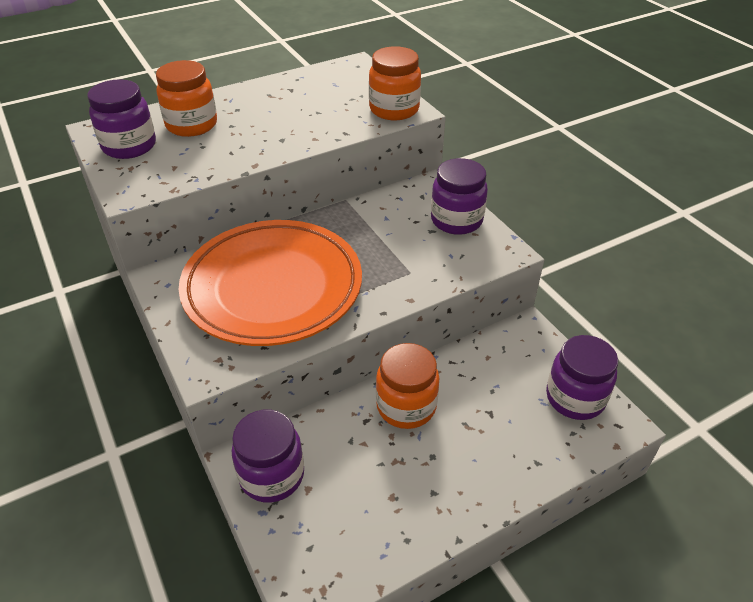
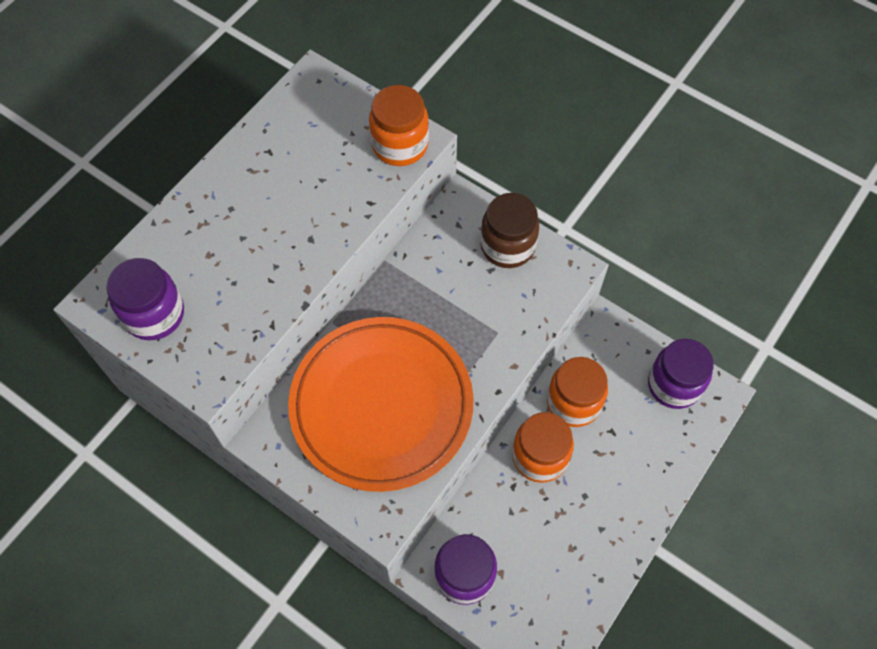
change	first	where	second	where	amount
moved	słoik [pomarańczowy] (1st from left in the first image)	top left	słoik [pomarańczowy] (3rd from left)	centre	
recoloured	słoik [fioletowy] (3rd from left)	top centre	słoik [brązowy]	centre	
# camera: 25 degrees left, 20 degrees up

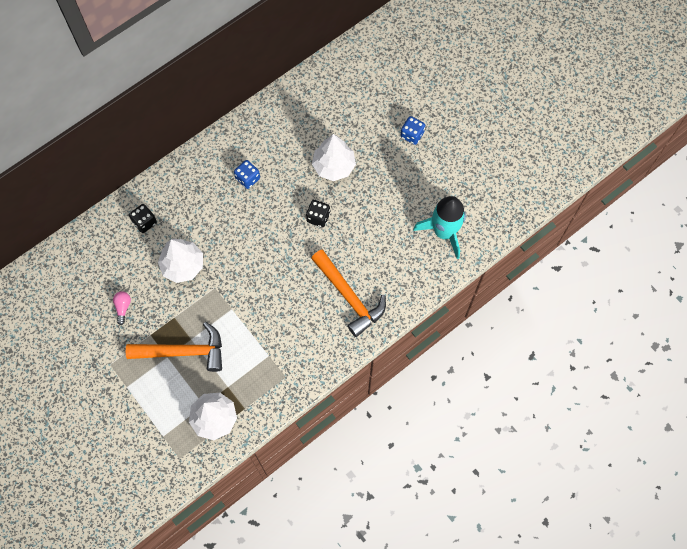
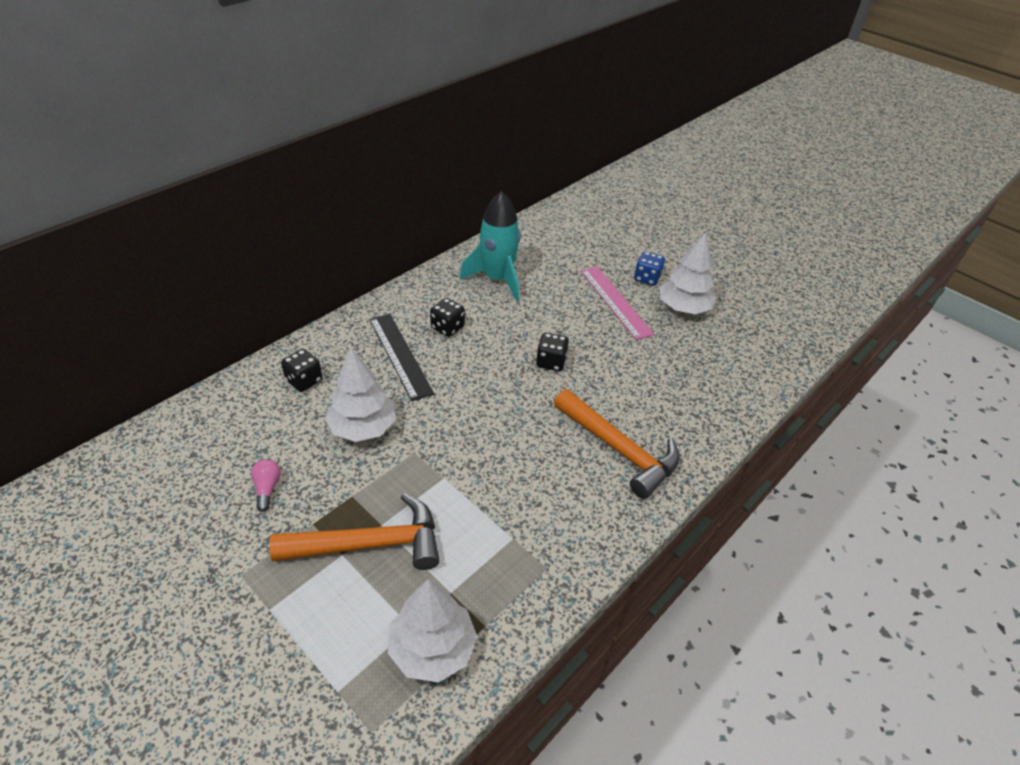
change	first	where	second	where	amount
recoloured	kostka do gry [niebieski] (1st from left)	top centre	kostka do gry [czarny] (2nd from left)	centre	
moved	drzewko [biały] (3rd from left)	top centre		middle right	
moved	rakieta [turkusowy]	centre		top centre	
added			linijka [czarny]	centre	
added			linijka [różowy]	centre	
# camera: 10 degrees left, 25 degrees down

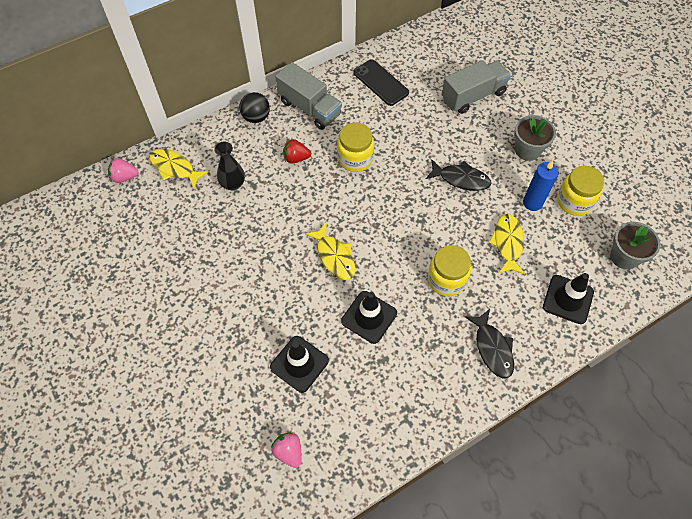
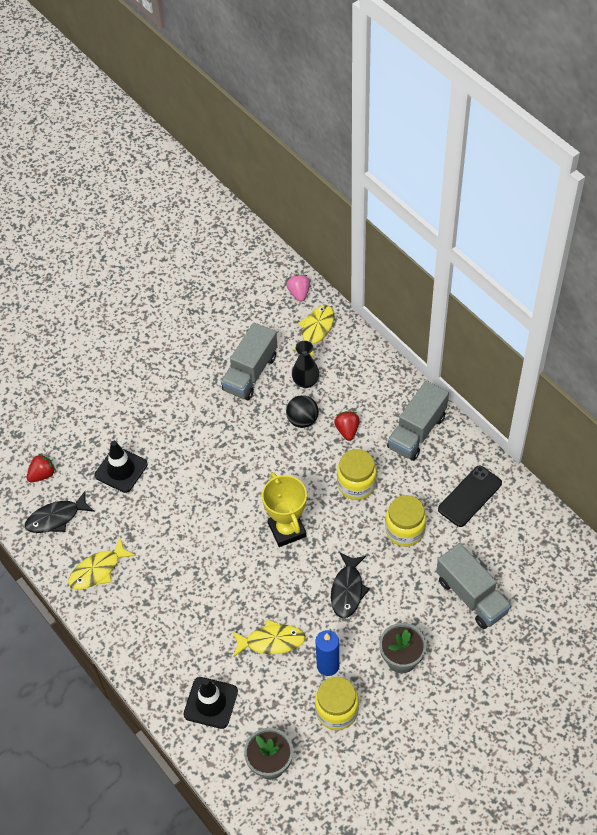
change	first	where	second	where	amount
moved	piłka [czarny]	top centre		centre	
recoloured	truskawka [różowy] (2nd from left)	bottom centre	truskawka [czerwony] (1st from left)	middle left	
moved	ryba [żółty] (2nd from left in the first image)	centre	ryba [żółty] (1st from left)	bottom left	
removed	pachołek [czarny] (2nd from left)	centre			
moved	słoik [żółty] (2nd from left in the first image)	centre	słoik [żółty] (3rd from left)	middle right	
moved	ryba [czarny] (2nd from left in the first image)	middle right	ryba [czarny] (1st from left)	middle left	
added			ciężarówka [szary] (1st from left)	centre	
added			puchar [żółty]	centre	
# camera: 85 degrees right, 5 degrees down

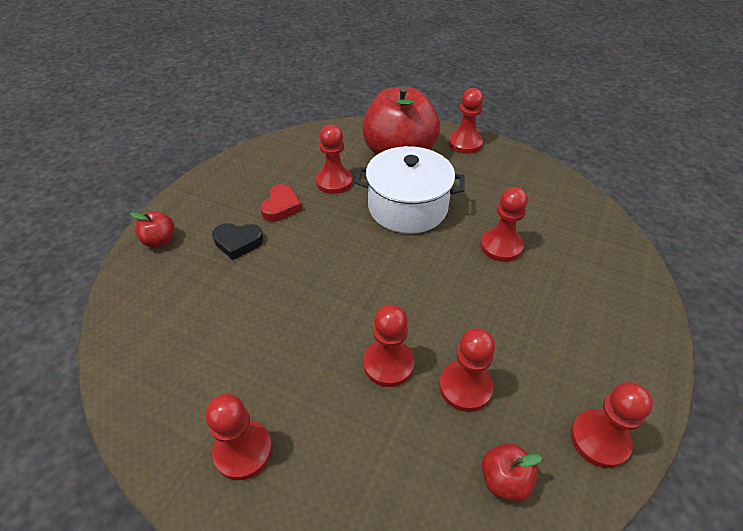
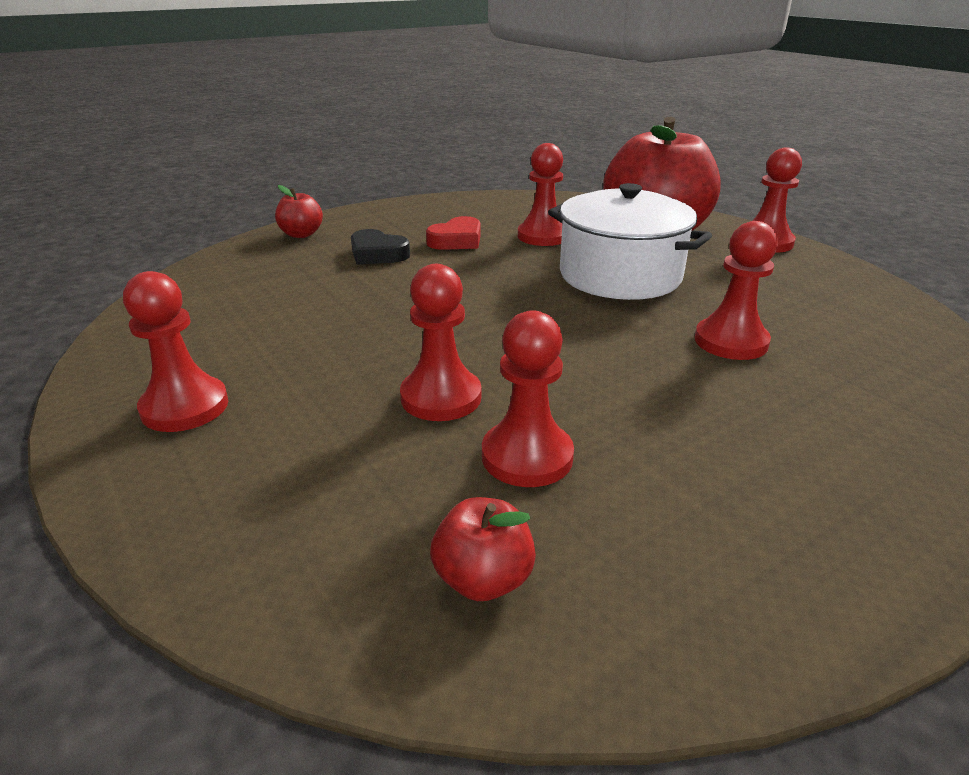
change	first	where	second	where	amount
removed	pionek [czerwony] (7th from left)	bottom right			
# camera: 30 degrees right, 15 degrees down

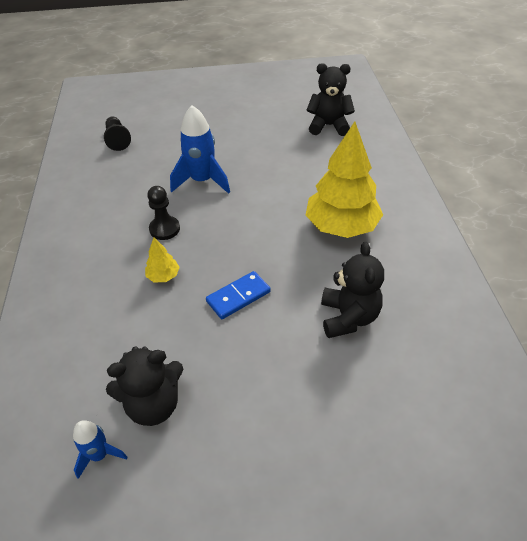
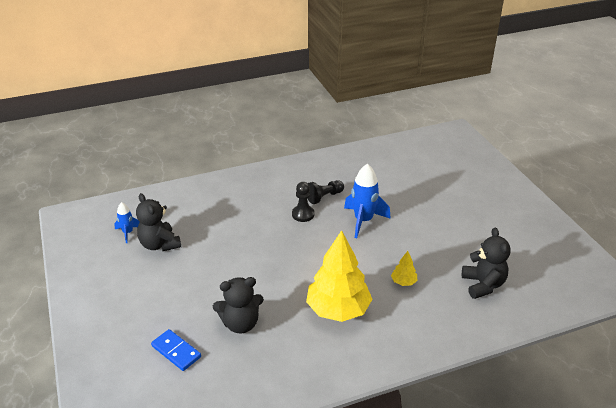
change	first	where	second	where	amount
moved	pionek [czarny] (1st from left in the first image)	top left	pionek [czarny] (2nd from left)	centre	
moved	drzewko [żółty] (1st from left in the first image)	middle left	drzewko [żółty] (2nd from left)	centre	
moved	kostka domina [niebieski]	centre		bottom left	
# camera: 75 degrees right, 10 degrees down

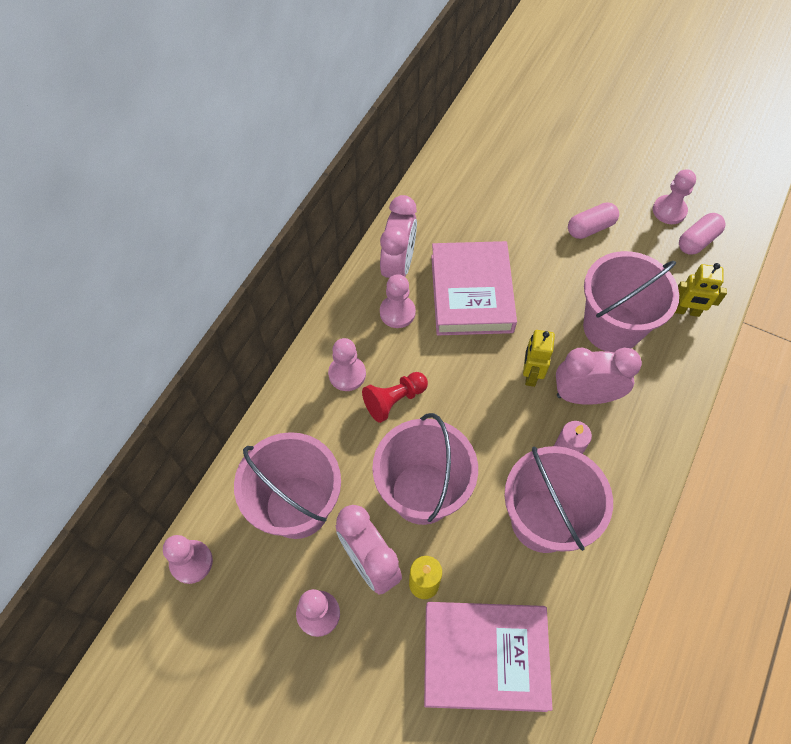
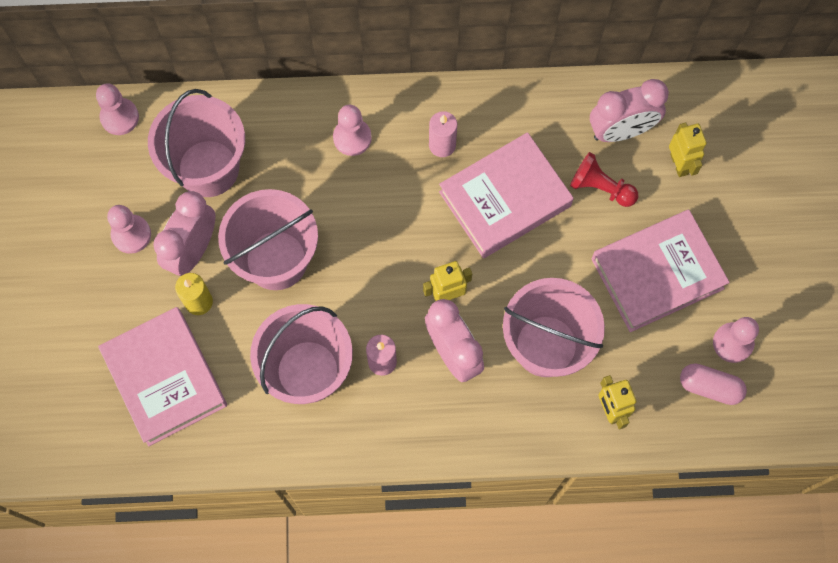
change	first	where	second	where	amount
moved	pionek [czerwony]	centre		top right	
moved	budzik [różowy] (2nd from left in the first image)	top centre	budzik [różowy] (3rd from left)	top right	
replaced	pionek [różowy] (4th from left)	centre	świeca [różowy] (2nd from left)	top centre	
replaced	kapsułka [różowy] (1st from left)	top right	książka [różowy] (3rd from left)	middle right	
added			robot [żółty] (3rd from left)	top right	
# camera: 60 degrees right, 10 degrees up

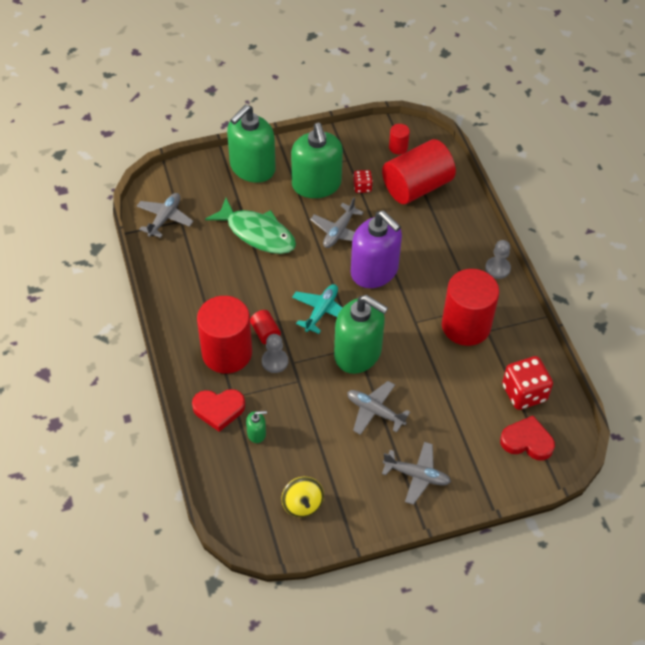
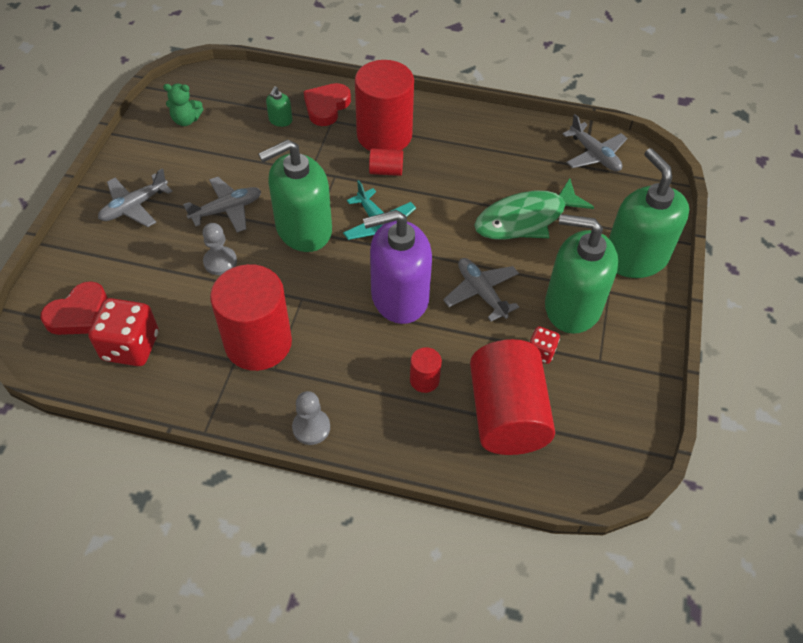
change	first	where	second	where	amount
moved	pionek [szary] (1st from left)	centre		middle left	
replaced	bączek [żółty]	bottom centre	miś [zielony]	top left	
moved	walec [czerwony] (3rd from left in the first image)	top centre	walec [czerwony] (4th from left)	centre	
# camera: 120 degrees right, 0 degrees up

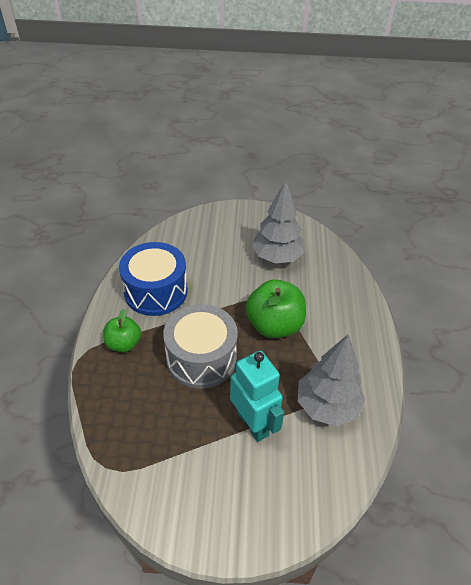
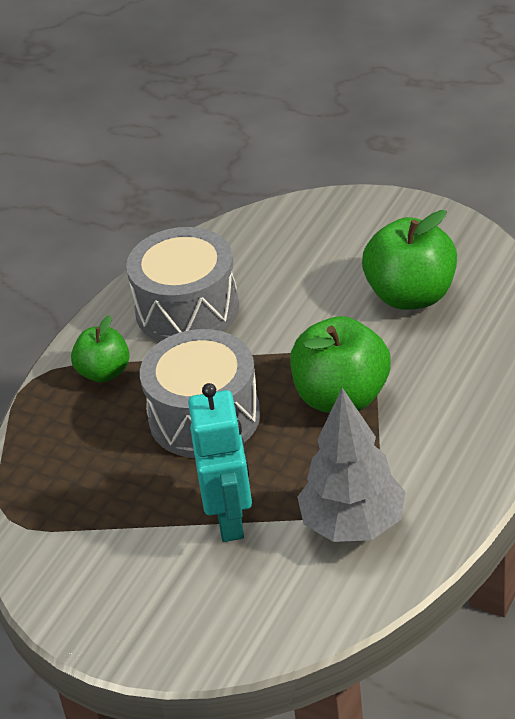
change	first	where	second	where	amount
recoloured	bęben [niebieski]	middle left	bęben [szary] (1st from left)	centre	
replaced	drzewko [szary] (1st from left)	centre	jabłko [zielony] (3rd from left)	middle right	
# camera: 30 degrees right, 5 degrees down

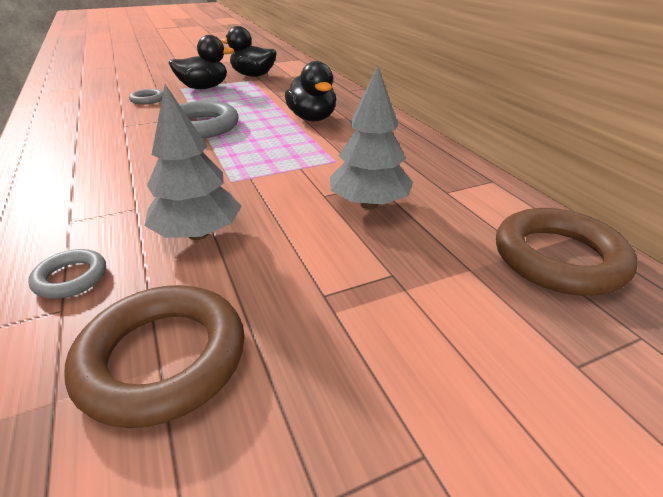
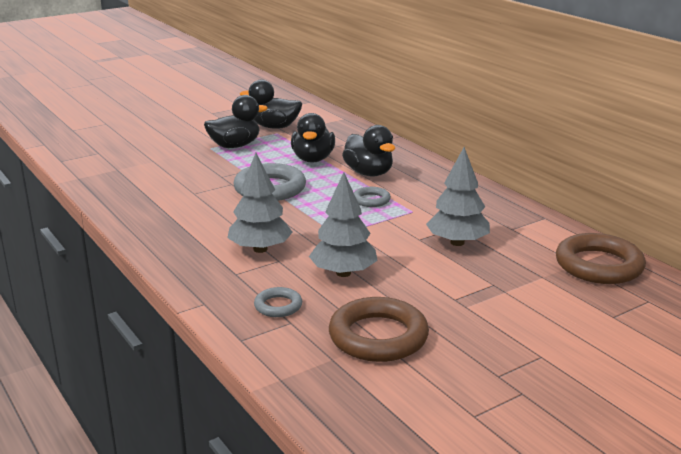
change	first	where	second	where	amount
moved	pierścień [szary] (2nd from left in the first image)	top left	pierścień [szary] (3rd from left)	centre	
added			drzewko [szary] (1st from left)	centre	
added			kaczka [czarny] (3rd from left)	top centre	
# camera: 10 degrees left, 10 degrees down

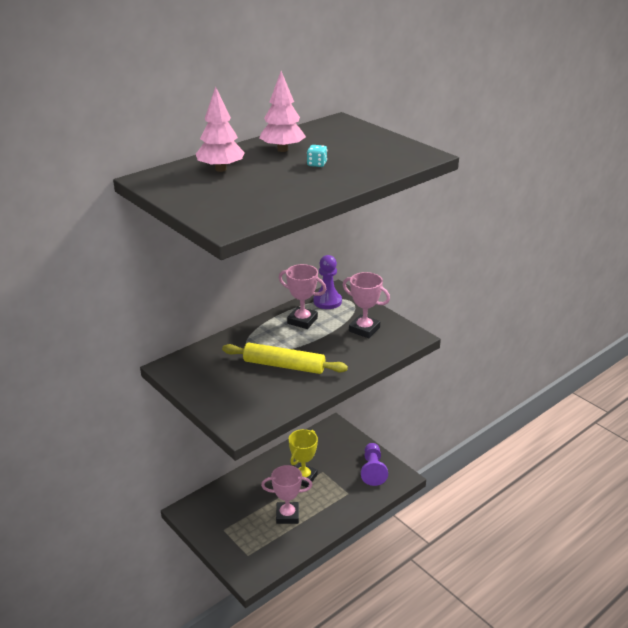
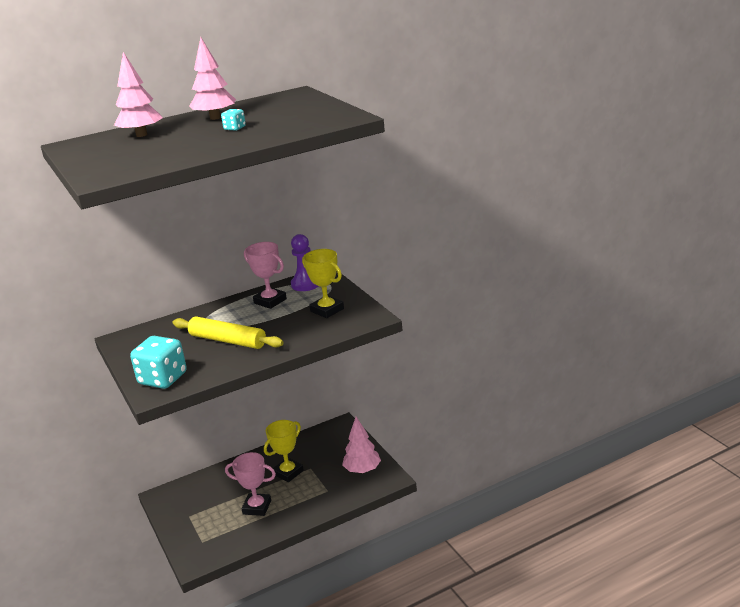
change	first	where	second	where	amount
recoloured	puchar [różowy] (3rd from left)	centre	puchar [żółty] (2nd from left)	centre	
replaced	pionek [fioletowy] (2nd from left)	bottom centre	drzewko [różowy] (3rd from left)	bottom centre	
added			kostka do gry [turkusowy] (1st from left)	middle left	
# camera: 15 degrees right, 5 degrees down

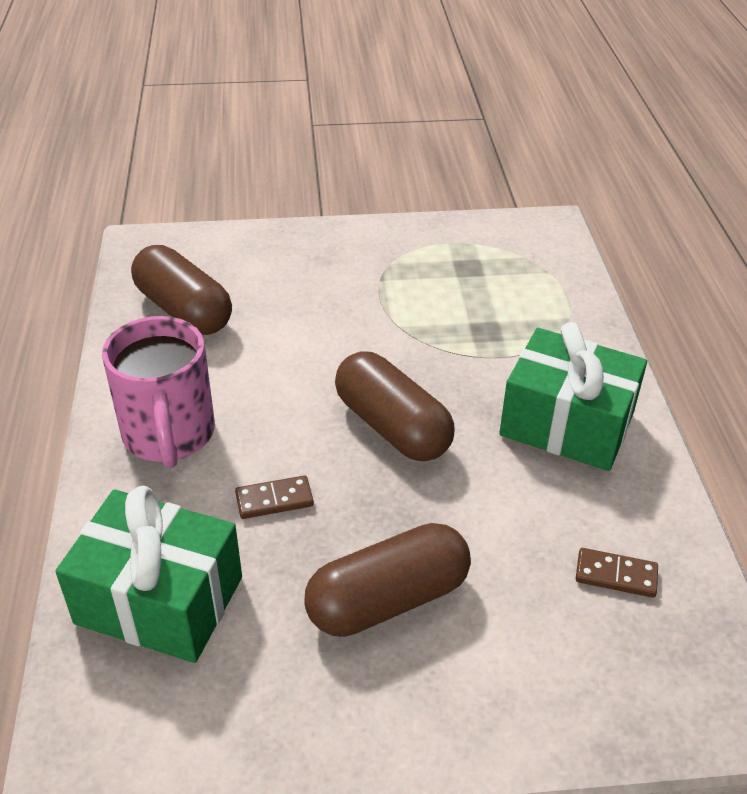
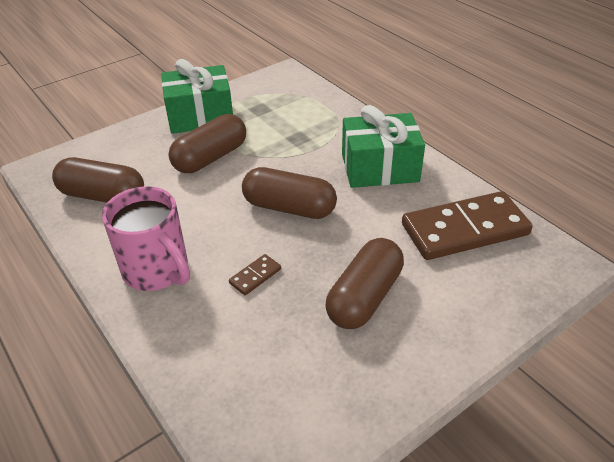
change	first	where	second	where	amount
moved	prezent [zielony] (1st from left)	bottom left		top left	
resized	kostka domina [brązowy] (2nd from left)	bottom right		middle right	x2.48
added			kapsułka [brązowy] (2nd from left)	top centre	
# camera: 30 degrees left, 0 degrees up

